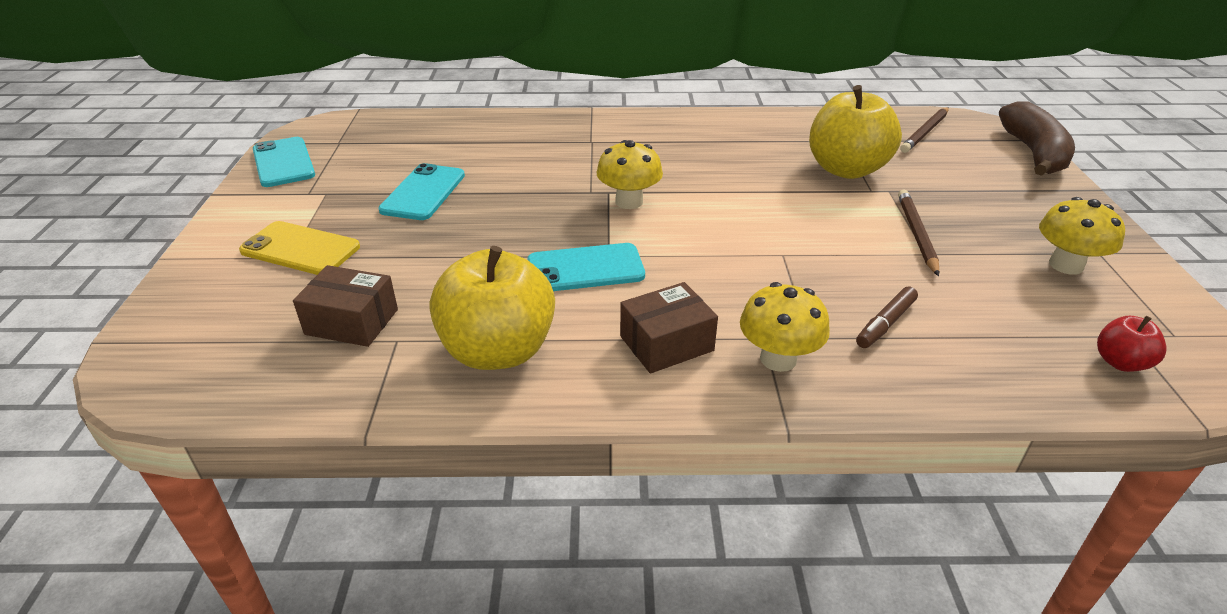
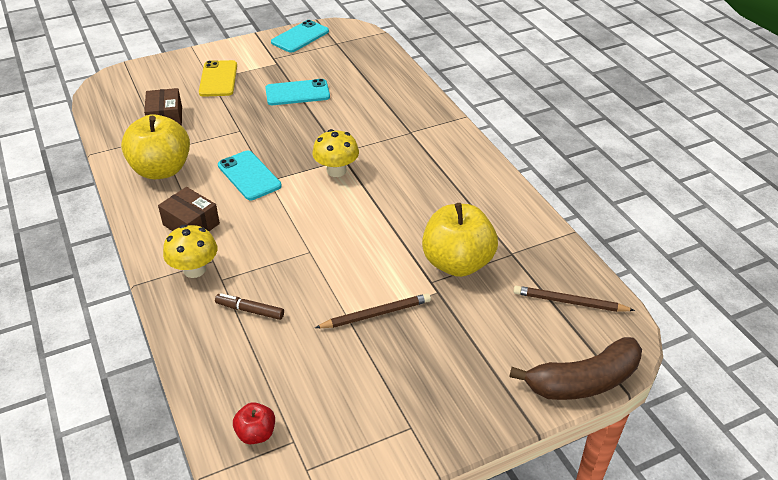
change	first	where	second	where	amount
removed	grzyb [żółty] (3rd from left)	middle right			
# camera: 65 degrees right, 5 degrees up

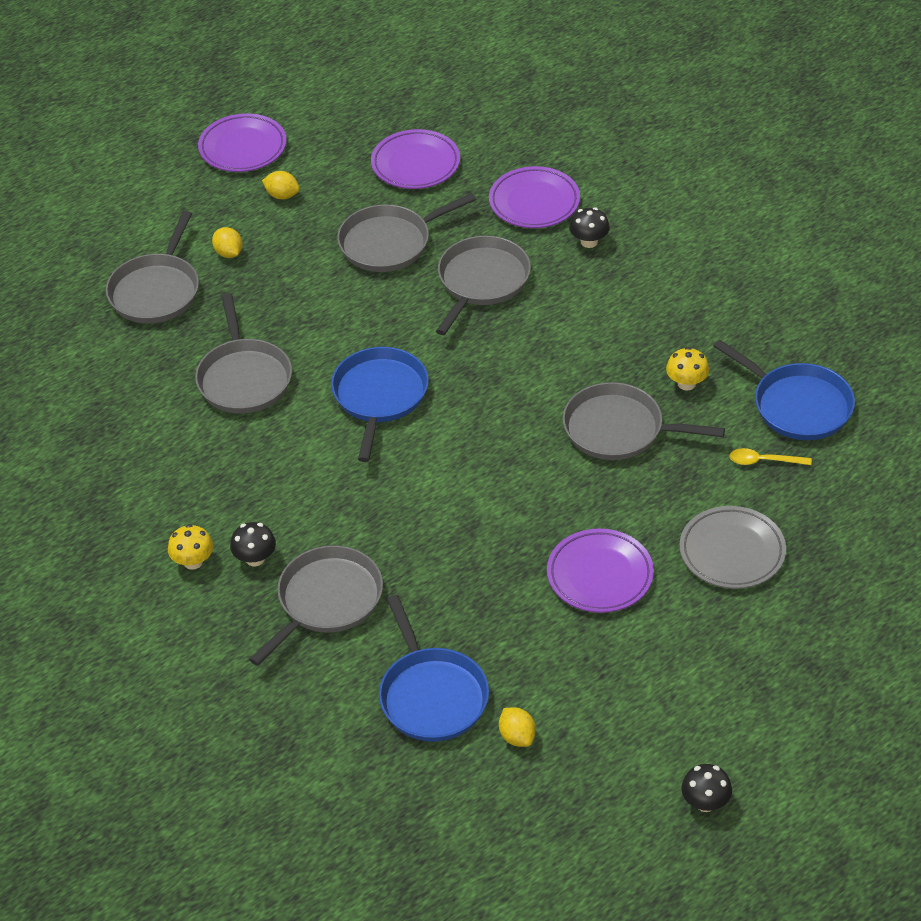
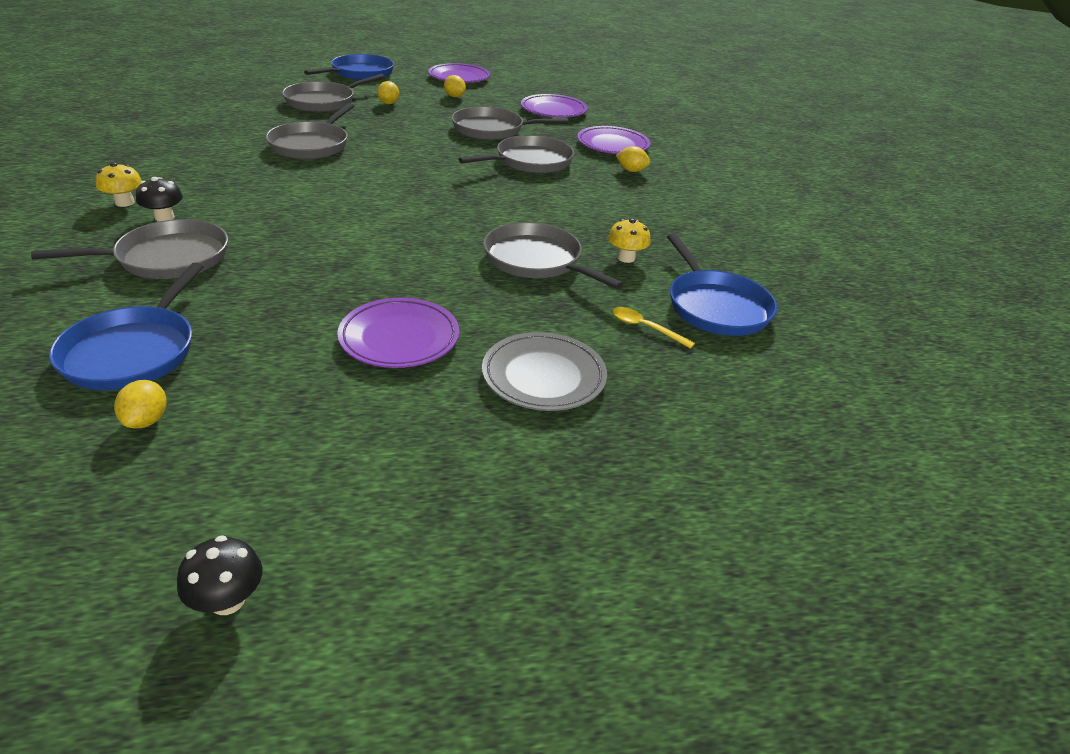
change	first	where	second	where	amount
moved	patelnia [niebieski] (1st from left in the first image)	centre	patelnia [niebieski] (2nd from left)	top left	
replaced	grzyb [czarny] (2nd from left)	top centre	cytryna [żółty] (4th from left)	top centre	
# camera: 25 degrees right, 10 degrees down

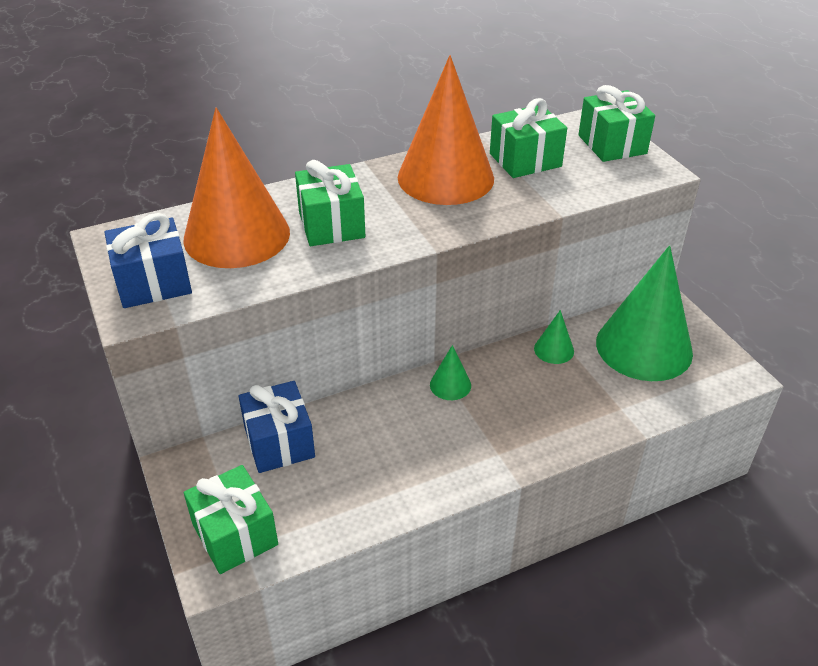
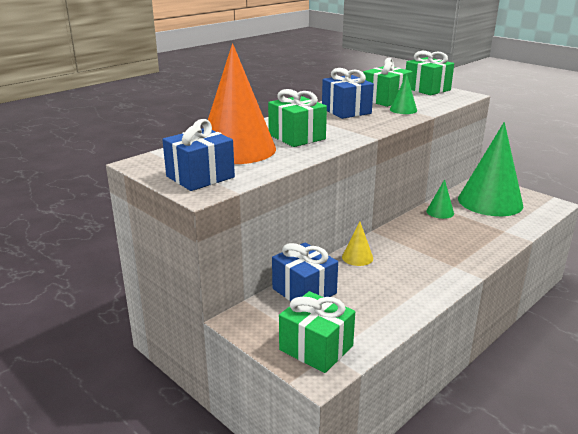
change	first	where	second	where	amount
replaced	stożek [pomarańczowy] (2nd from left)	top centre	prezent [niebieski] (3rd from left)	top centre	
moved	stożek [zielony] (1st from left)	centre		top right	
added			stożek [żółty]	centre	
# camera: 20 degrees left, 15 degrees down

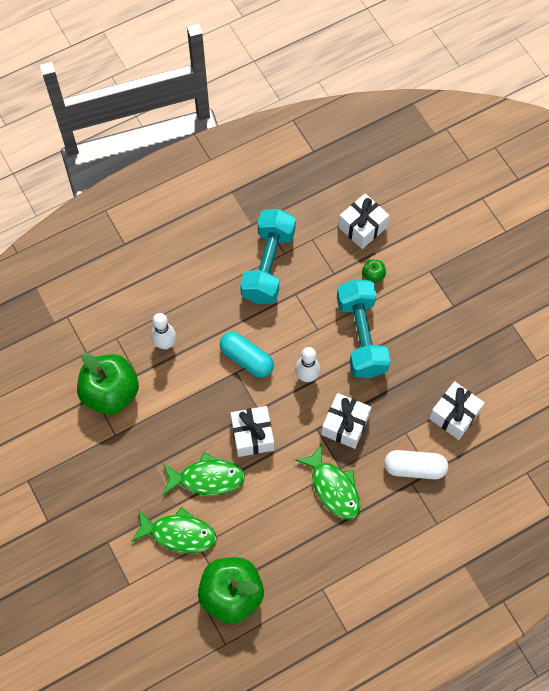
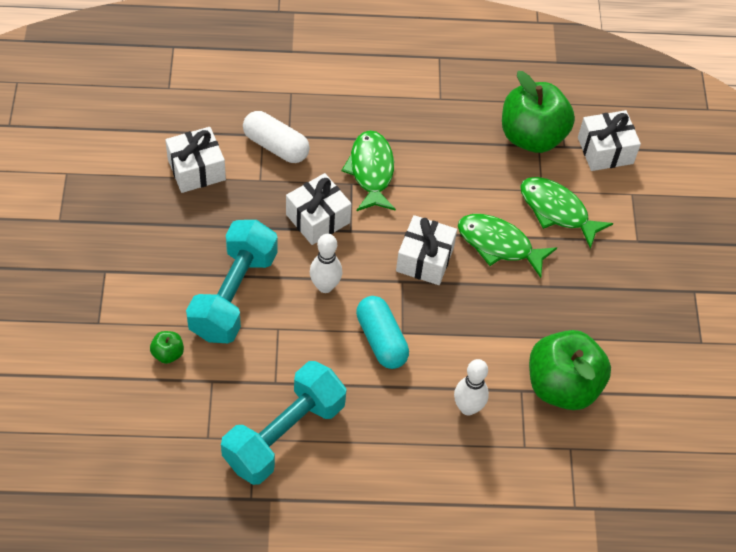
change	first	where	second	where	amount
moved	prezent [biały] (3rd from left in the first image)	top centre	prezent [biały] (4th from left)	top right	
# camera: 155 degrees left, 10 degrees down

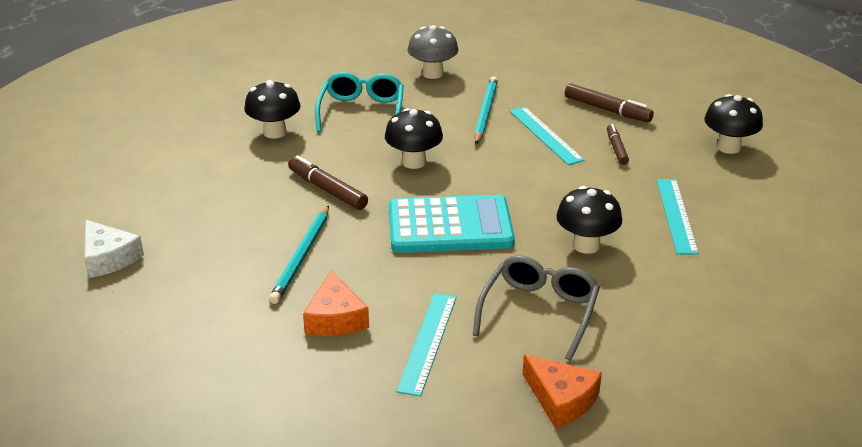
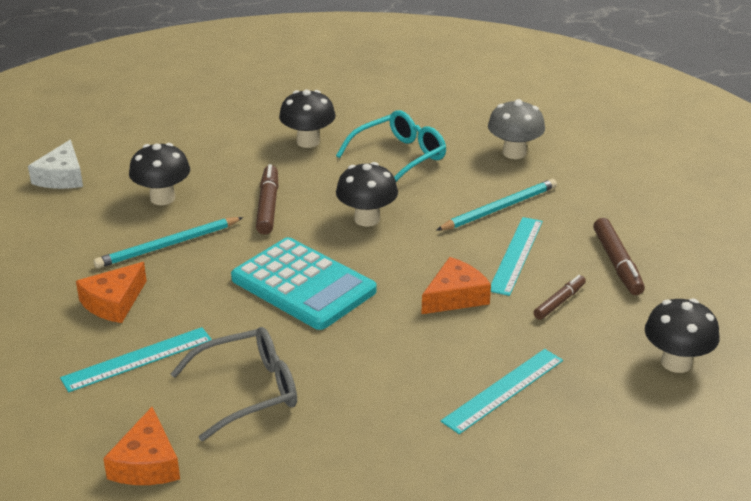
change	first	where	second	where	amount
moved	grzyb [czarny] (3rd from left in the first image)	middle right	grzyb [czarny] (1st from left)	middle left	
added			ser [pomarańczowy] (3rd from left)	centre	
# camera: 45 degrees right, 0 degrees up

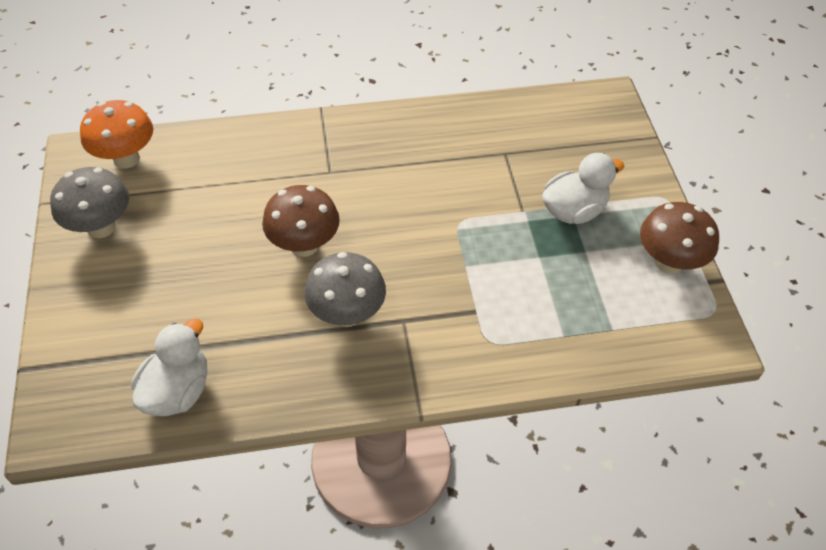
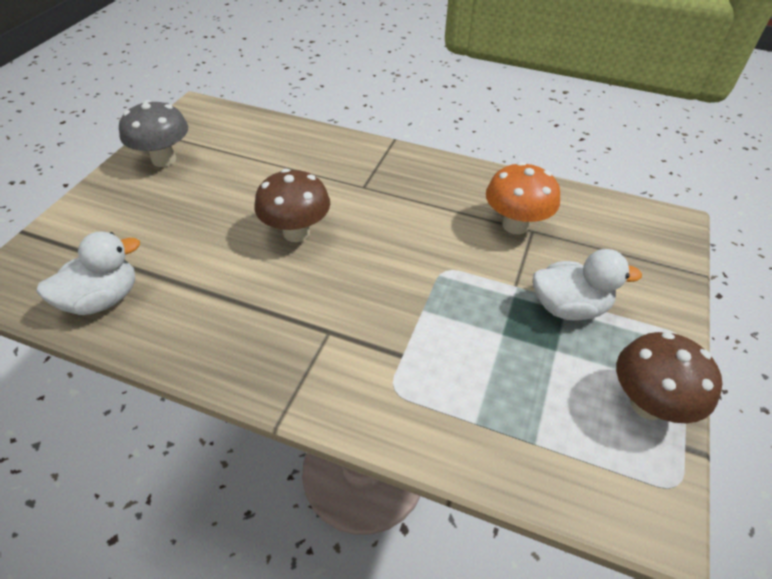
change	first	where	second	where	amount
moved	grzyb [pomarańczowy]	top left		middle right	
removed	grzyb [szary] (2nd from left)	centre			
# camera: 30 degrees right, 5 degrees down

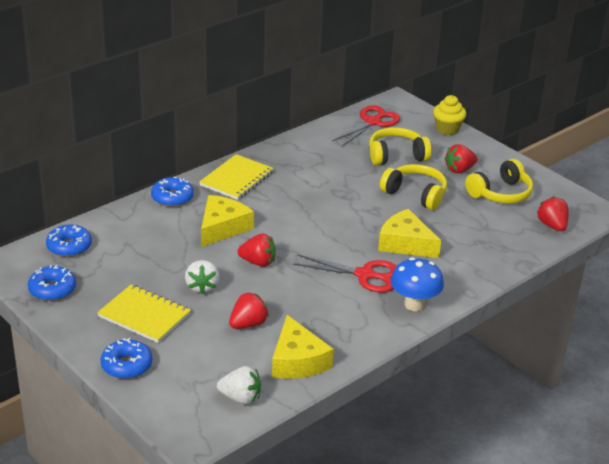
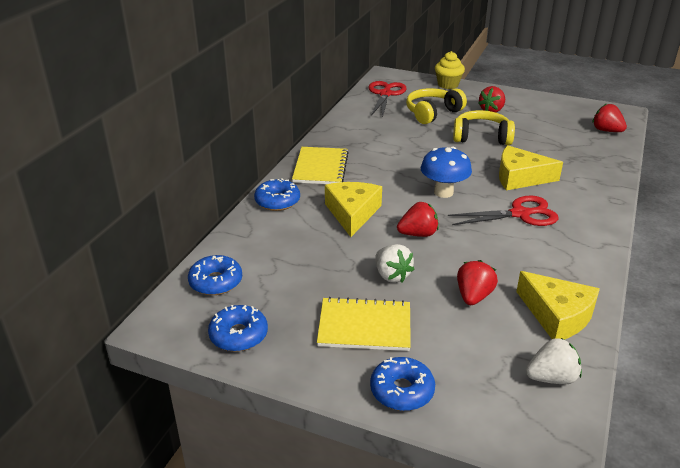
change	first	where	second	where	amount
moved	grzyb [niebieski]	middle right		centre	
removed	słuchawki [żółty] (3rd from left)	middle right			
# camera: 25 degrees left, 0 degrees up

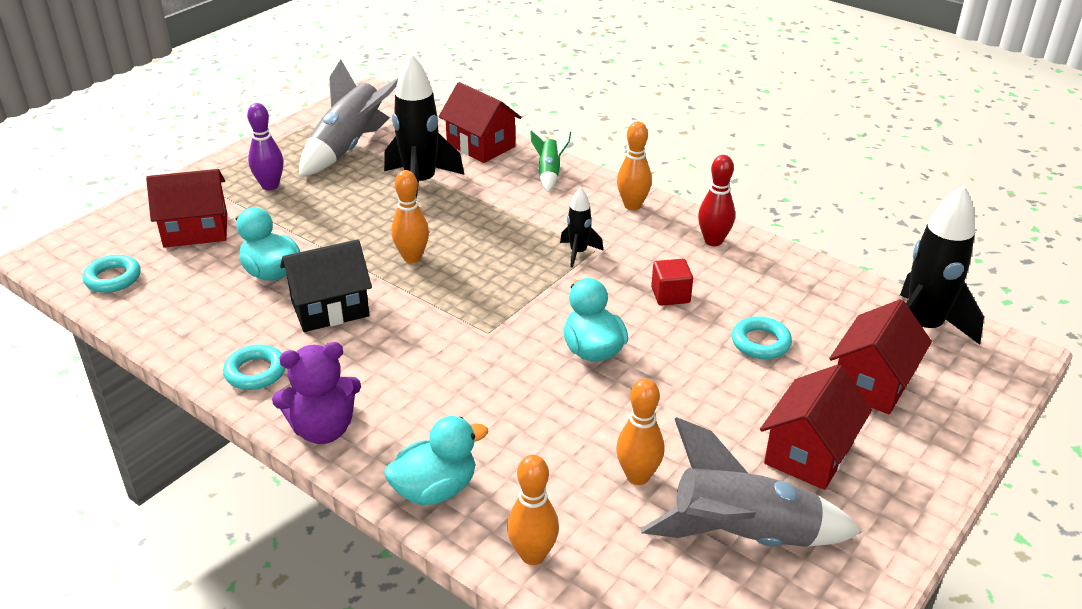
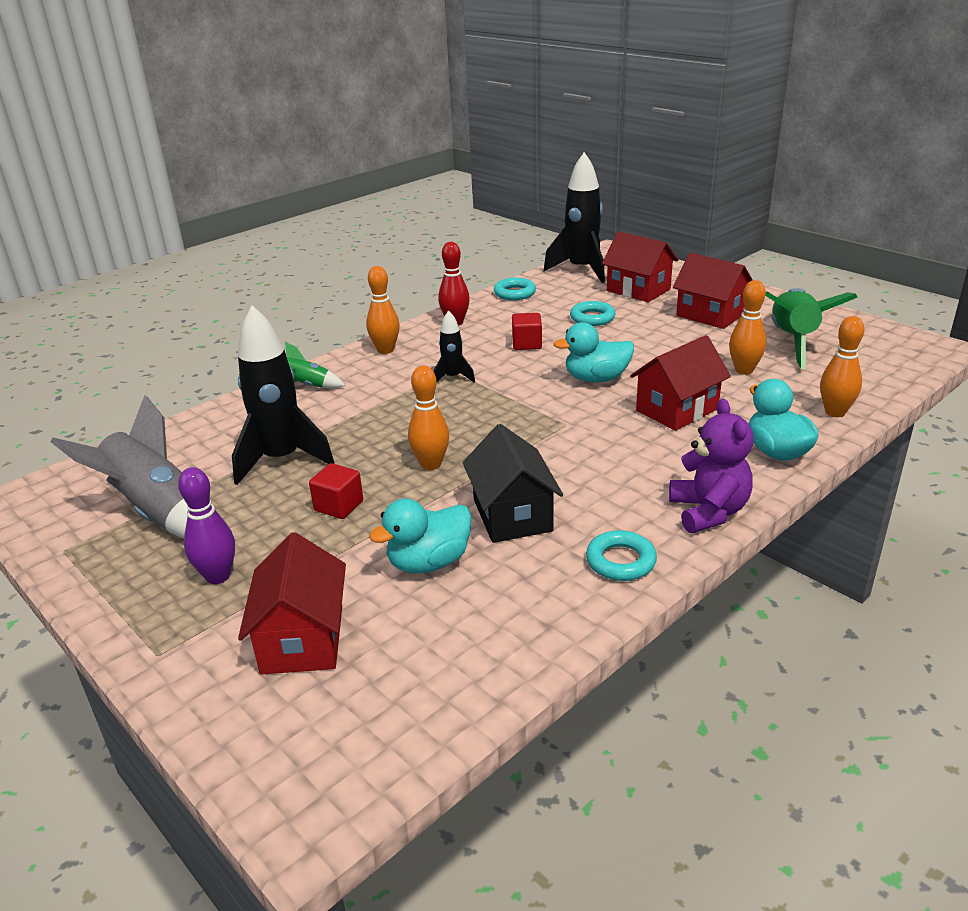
change	first	where	second	where	amount
moved	pierścień [turkusowy] (1st from left)	middle left		top centre	
moved	domek [czerwony] (2nd from left in the first image)	top centre	domek [czerwony] (3rd from left)	middle right	
recoloured	rakieta [szary] (2nd from left)	bottom right	rakieta [zielony] (2nd from left)	middle right	
added			sześcian [czerwony] (1st from left)	centre	
# camera: 80 degrees left, 5 degrees down

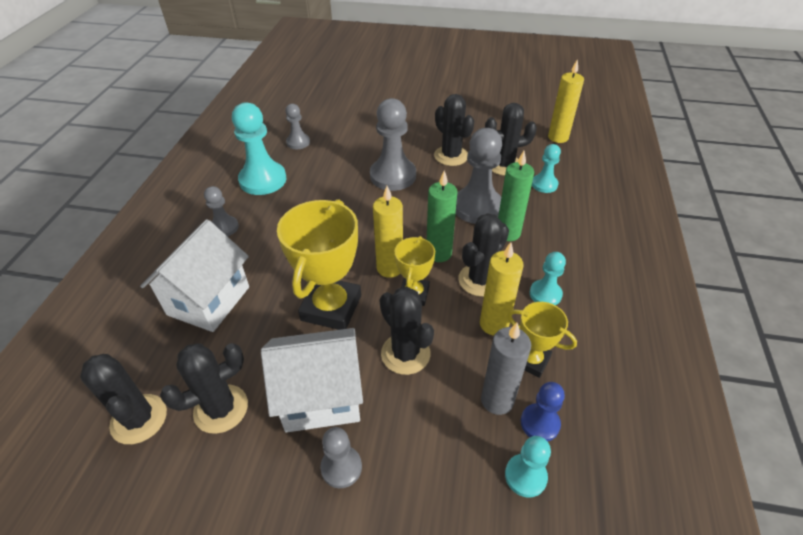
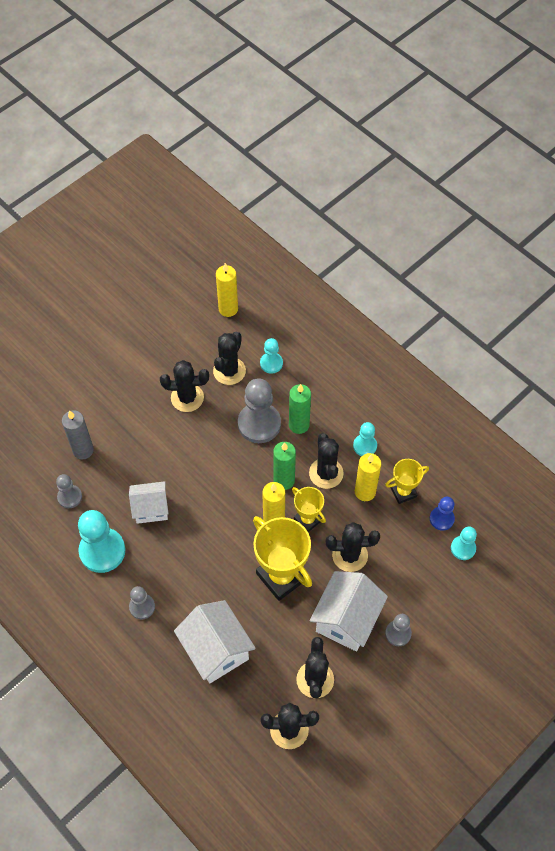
change	first	where	second	where	amount
removed	pionek [szary] (4th from left)	top centre			
moved	świeca [szary]	bottom centre		middle left	
added			domek [biały] (1st from left)	middle left	
# camera: 55 degrees left, 15 degrees up

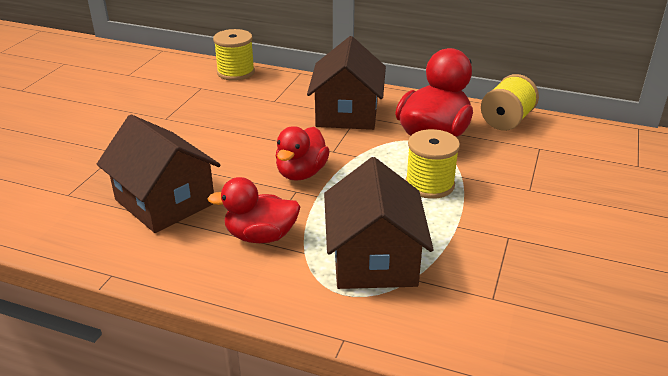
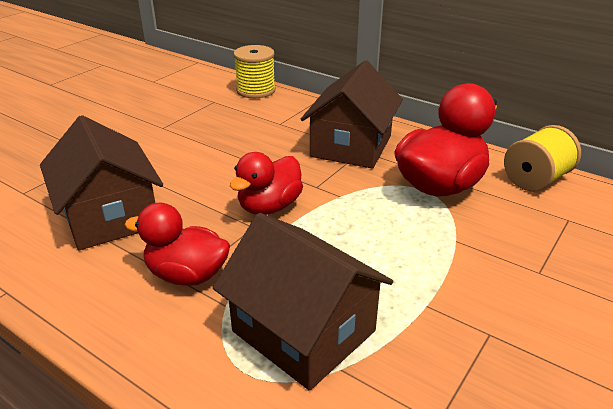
change	first	where	second	where	amount
turned	domek [brązowy] (3rd from left in the first image)	centre	domek [brązowy] (2nd from left)	bottom centre	60 degrees counterclockwise
removed	szpulka [żółty] (2nd from left)	centre			
# camera: 15 degrees right, 0 degrees up

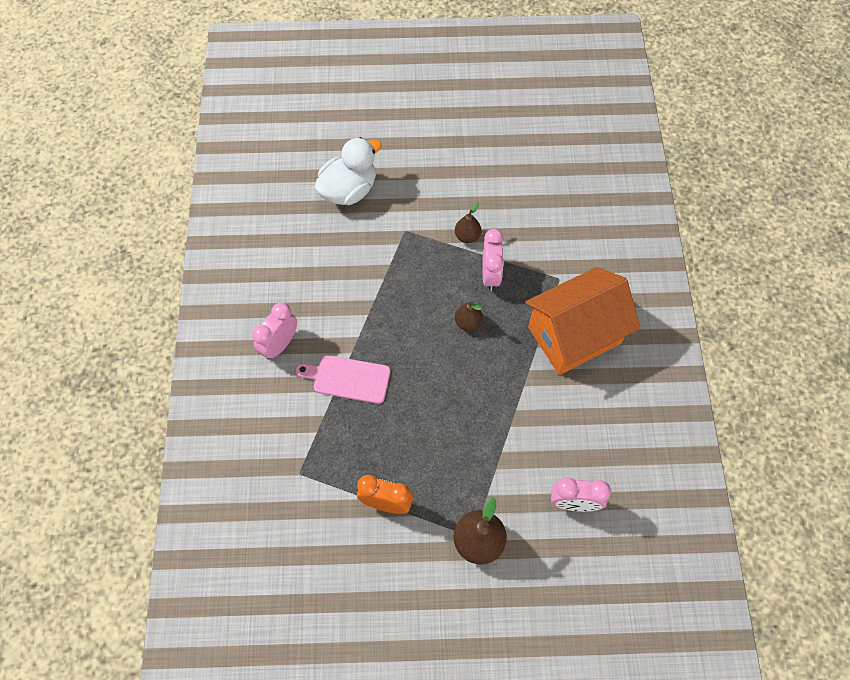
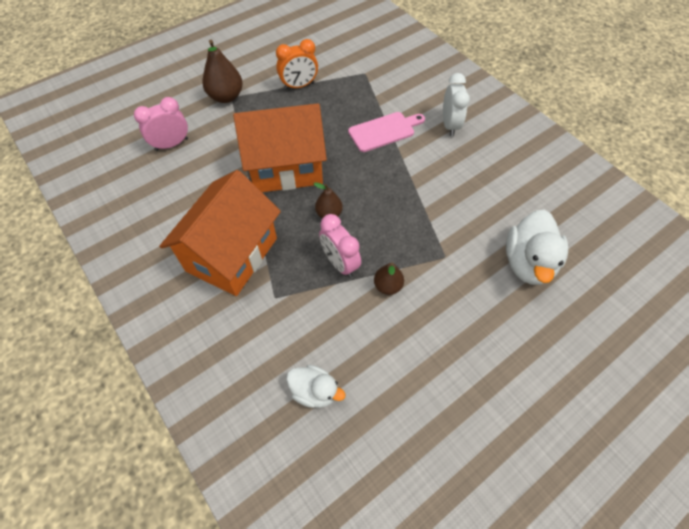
change	first	where	second	where	amount
recoloured	budzik [różowy] (1st from left)	middle left	budzik [biały]	top centre	
added			domek [pomarańczowy] (2nd from left)	top centre	
added			kaczka [biały] (1st from left)	bottom centre	
# camera: 145 degrees right, 5 degrees down

